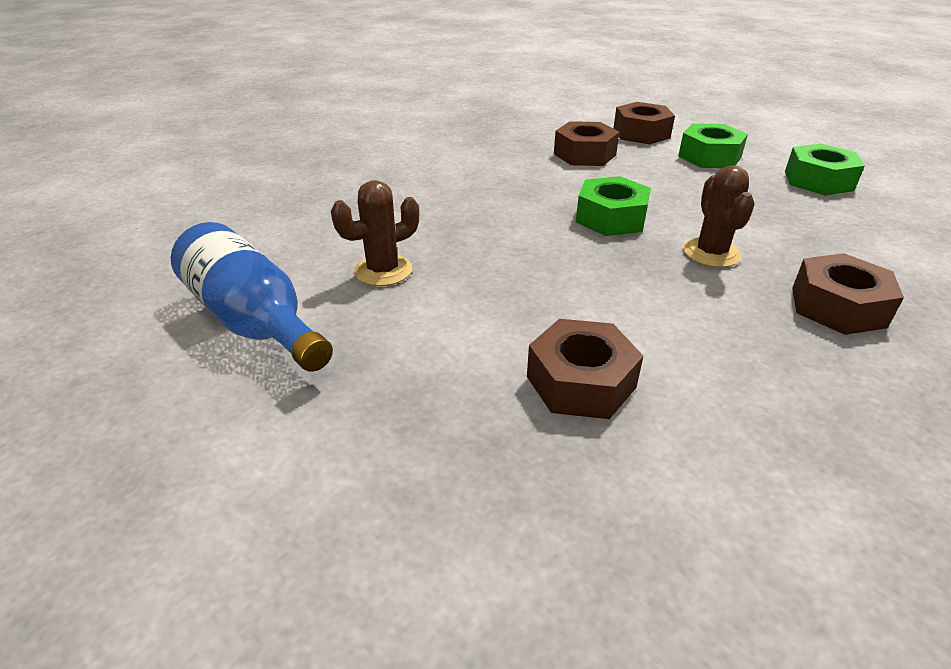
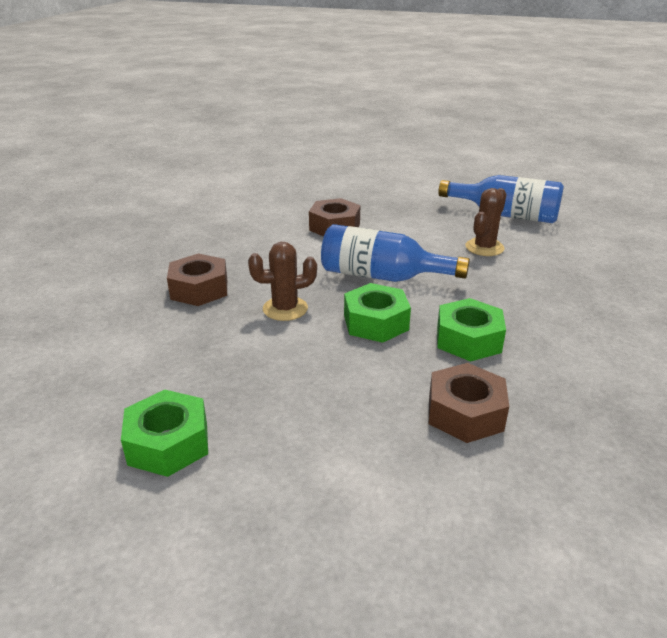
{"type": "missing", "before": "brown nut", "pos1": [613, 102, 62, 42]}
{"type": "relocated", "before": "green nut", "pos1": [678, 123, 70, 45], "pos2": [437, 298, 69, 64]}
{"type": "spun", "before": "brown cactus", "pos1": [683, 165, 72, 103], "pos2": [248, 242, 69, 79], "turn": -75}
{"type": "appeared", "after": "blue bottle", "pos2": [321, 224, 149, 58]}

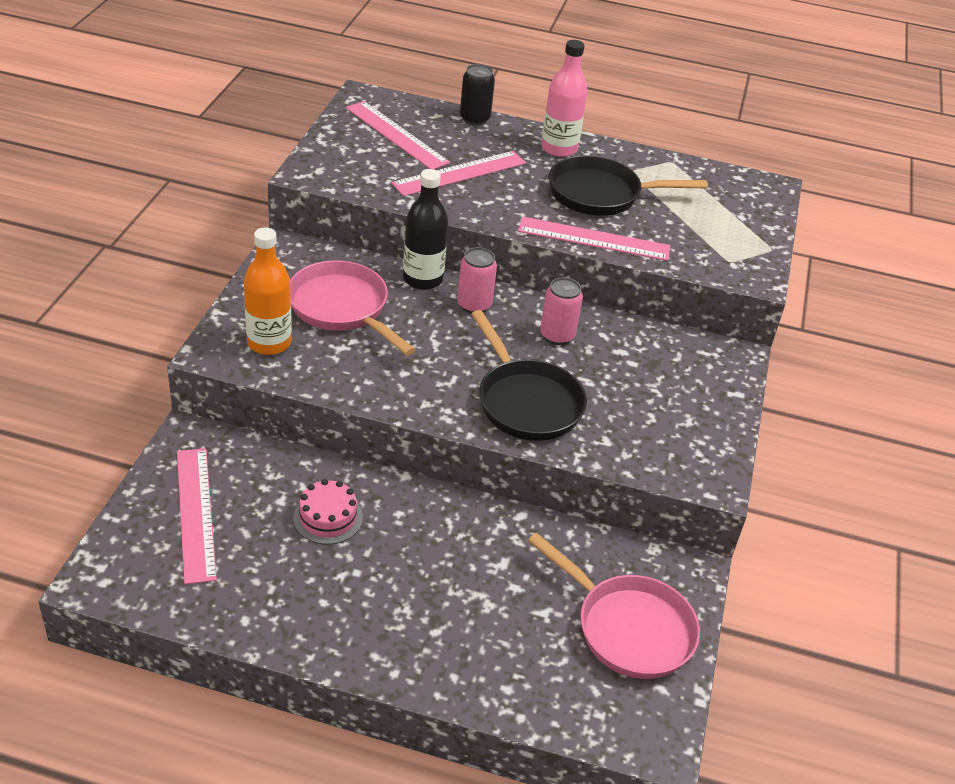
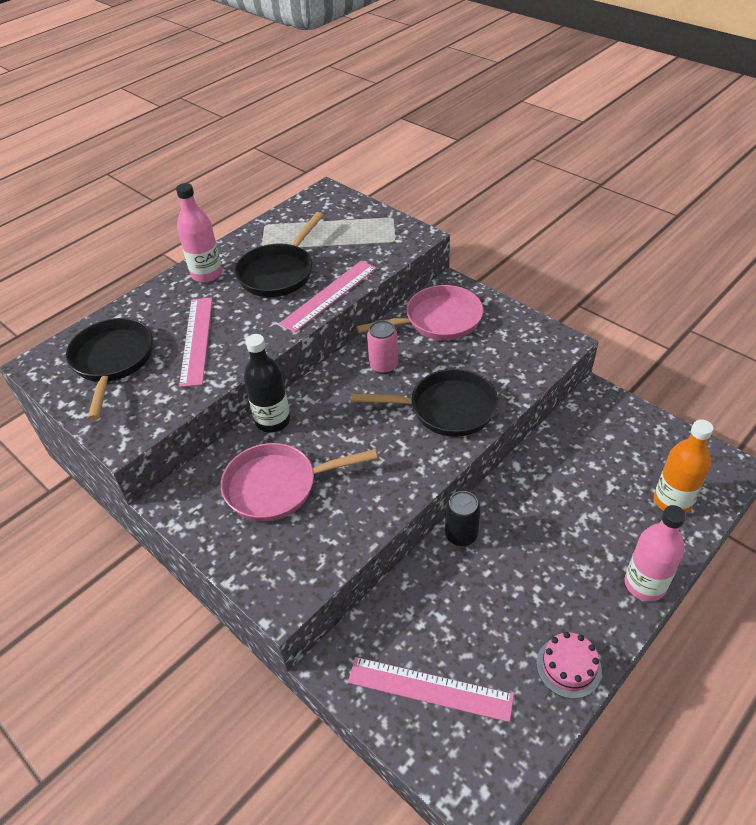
{"type": "relocated", "before": "black can", "pos1": [460, 64, 35, 62], "pos2": [445, 491, 35, 55]}
{"type": "exchanged", "before": "pink ruler", "after": "black pan", "pos1": [346, 101, 104, 68], "pos2": [66, 318, 87, 102]}
{"type": "relocated", "before": "orange bottle", "pos1": [244, 227, 48, 128], "pos2": [654, 419, 60, 95]}
{"type": "missing", "before": "pink can", "pos1": [457, 247, 40, 67]}
{"type": "relocated", "before": "pink cake", "pos1": [293, 479, 70, 66], "pos2": [536, 632, 66, 67]}
{"type": "relocated", "before": "pink pan", "pos1": [528, 533, 172, 146], "pos2": [356, 285, 127, 55]}
{"type": "appeared", "after": "pink bottle", "pos2": [625, 505, 61, 97]}

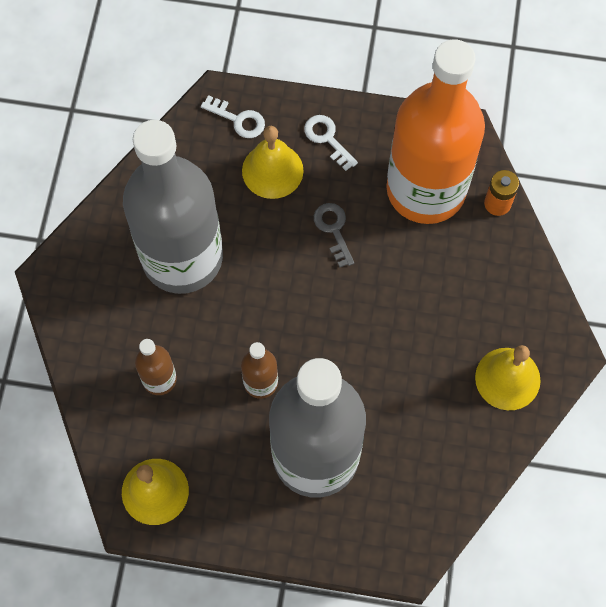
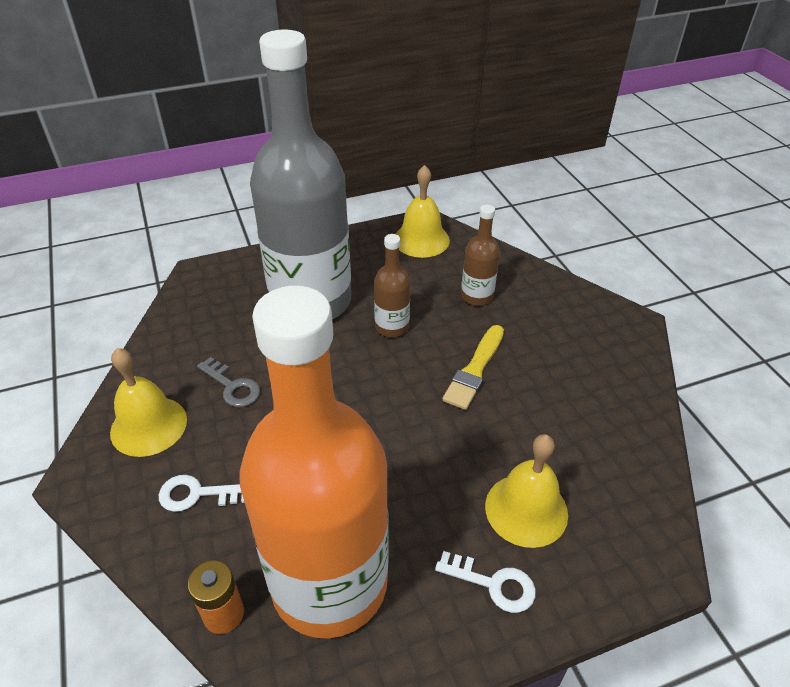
{"type": "relocated", "before": "white key", "pos1": [201, 95, 64, 43], "pos2": [159, 475, 86, 37]}
{"type": "missing", "before": "grey bottle", "pos1": [123, 120, 100, 174]}
{"type": "relocated", "before": "grey key", "pos1": [314, 203, 40, 64], "pos2": [197, 357, 63, 50]}
{"type": "appeared", "after": "yellow brush", "pos2": [442, 325, 62, 85]}

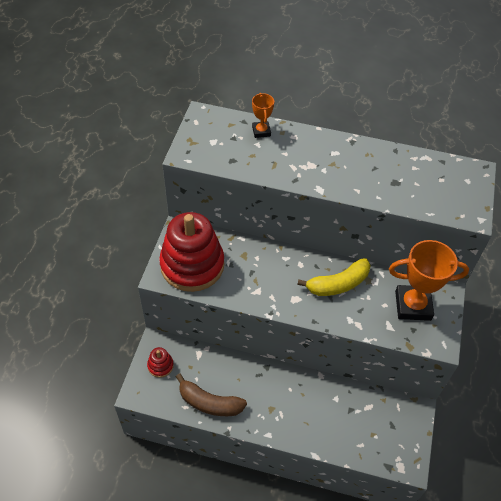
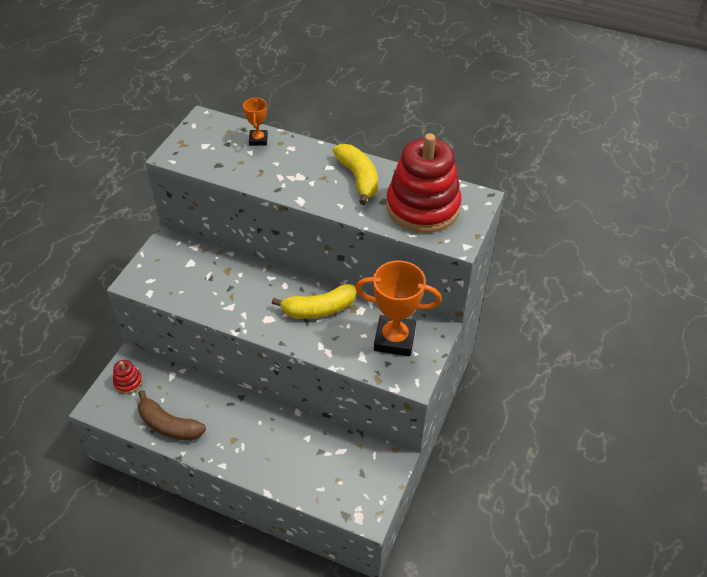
{"type": "relocated", "before": "red stacking toy", "pos1": [159, 212, 65, 80], "pos2": [386, 133, 76, 100]}
{"type": "appeared", "after": "yellow banana", "pos2": [333, 144, 45, 61]}

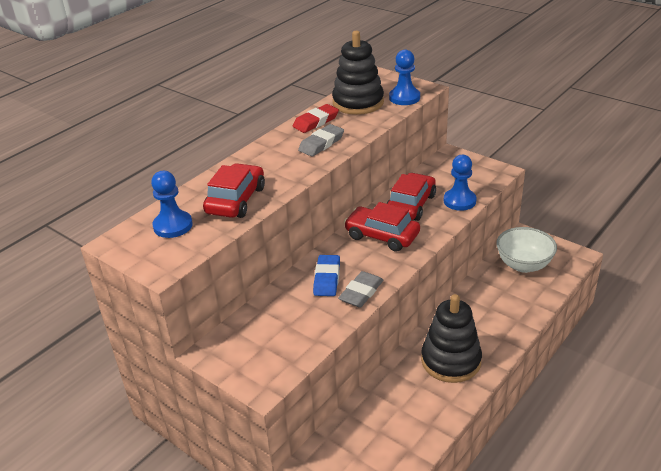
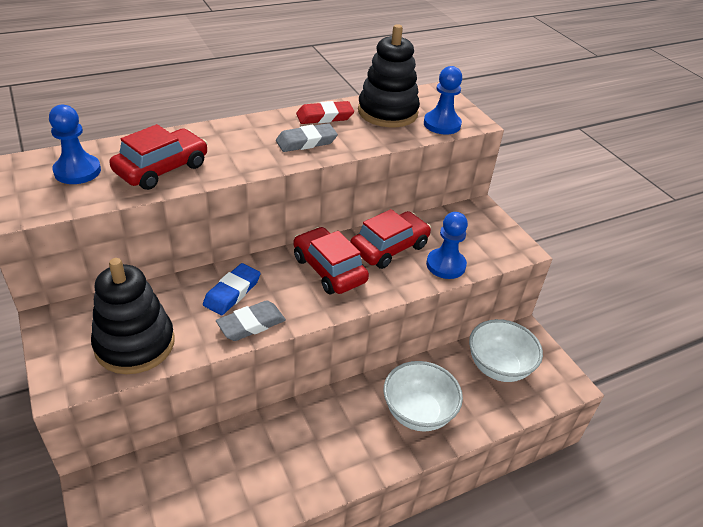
{"type": "relocated", "before": "black stacking toy", "pos1": [421, 294, 61, 89], "pos2": [91, 258, 84, 116]}
{"type": "appeared", "after": "white bowl", "pos2": [384, 361, 79, 70]}

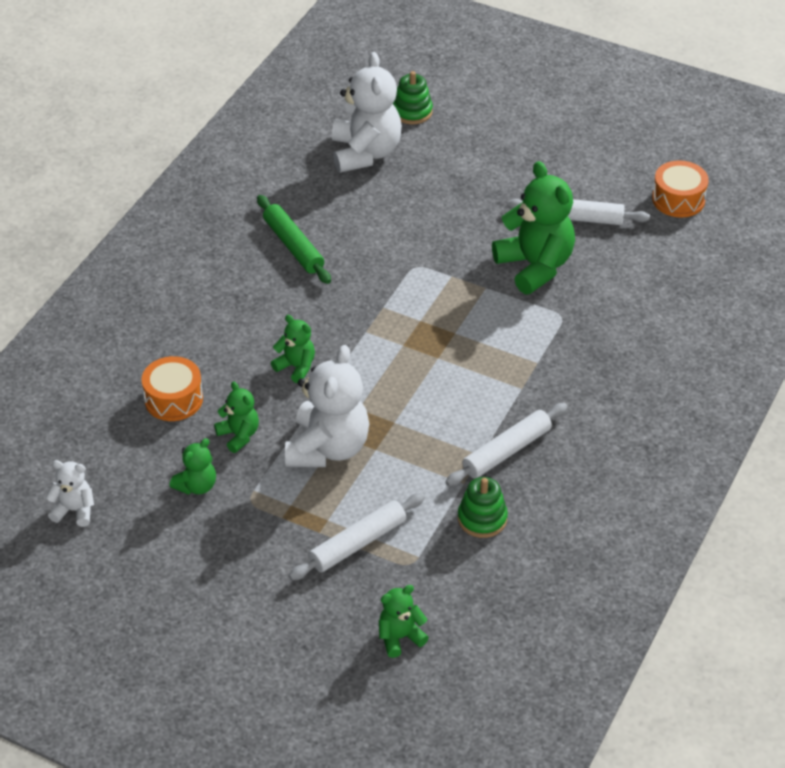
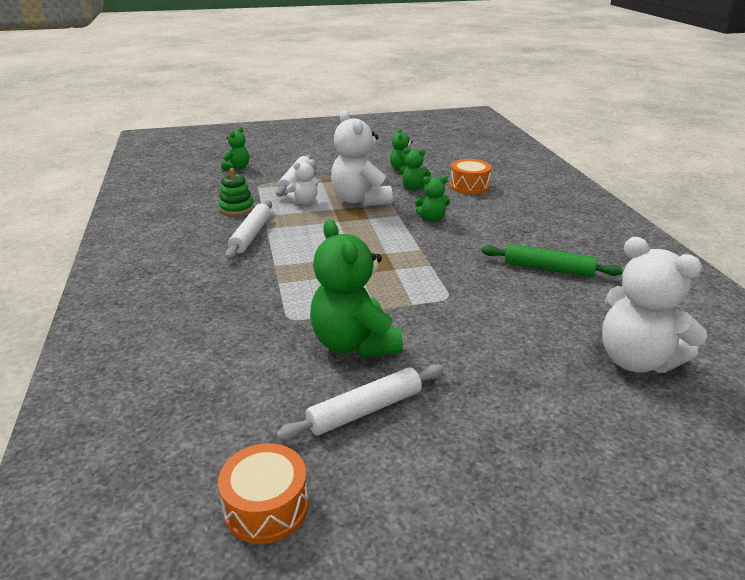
{"type": "missing", "before": "green stacking toy", "pos1": [393, 71, 40, 53]}
{"type": "spun", "before": "green teddy bear", "pos1": [492, 161, 83, 133], "pos2": [310, 219, 93, 139], "turn": 45}
{"type": "relocated", "before": "white teddy bear", "pos1": [46, 460, 48, 67], "pos2": [286, 159, 32, 46]}

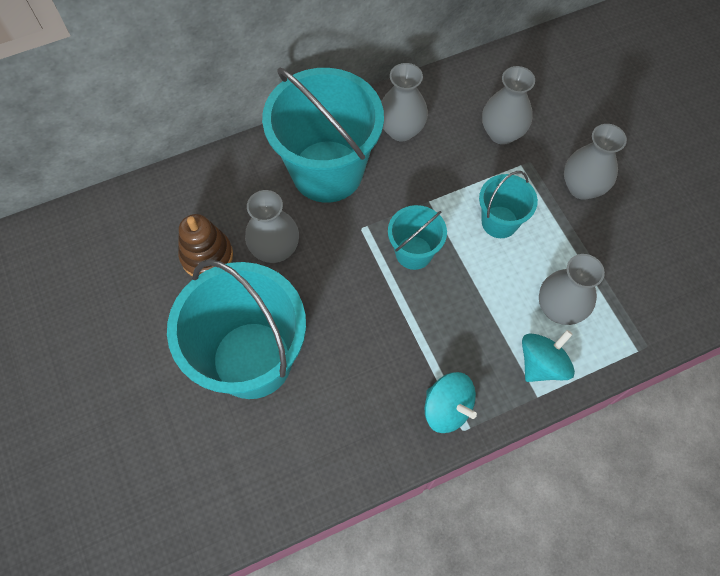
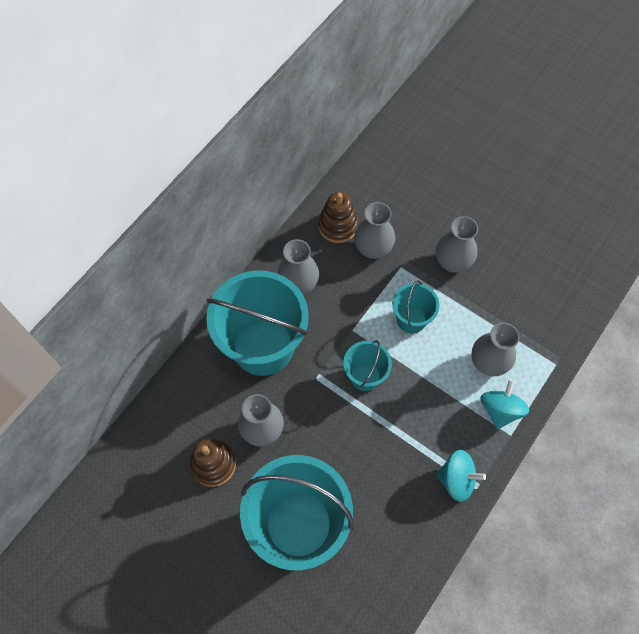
{"type": "appeared", "after": "brown stacking toy", "pos2": [318, 192, 40, 51]}

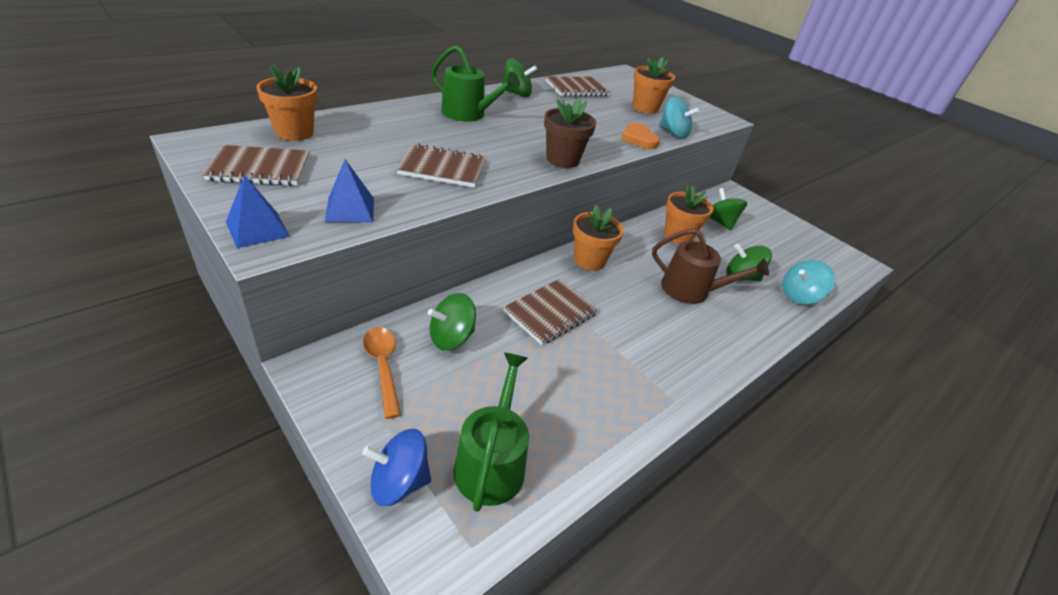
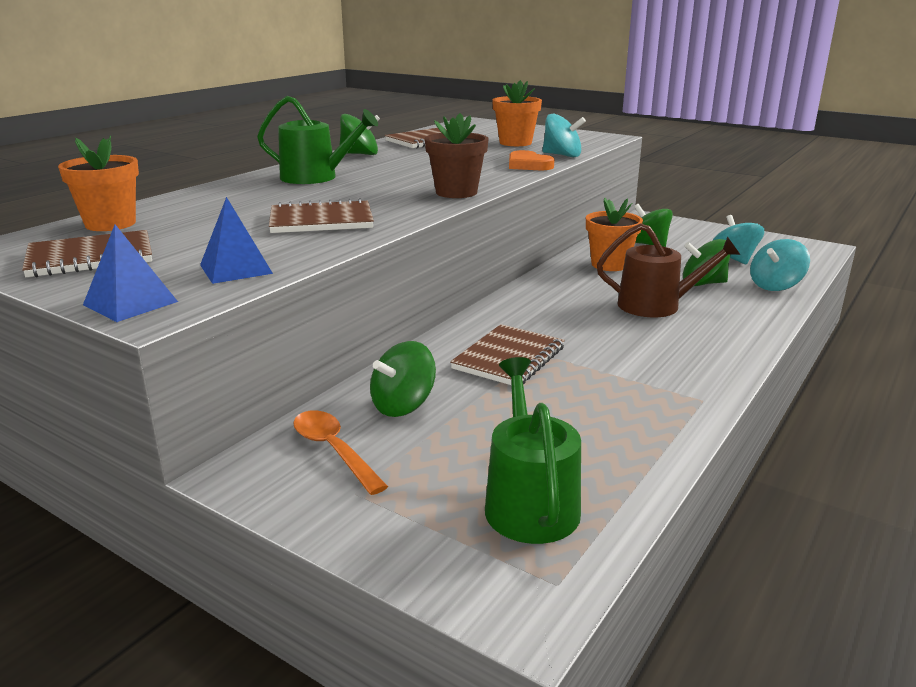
{"type": "missing", "before": "orange flower pot", "pos1": [573, 205, 51, 66]}
{"type": "missing", "before": "blue spinning top", "pos1": [362, 429, 69, 77]}
{"type": "appeared", "after": "turquoise spinning top", "pos2": [712, 215, 52, 49]}

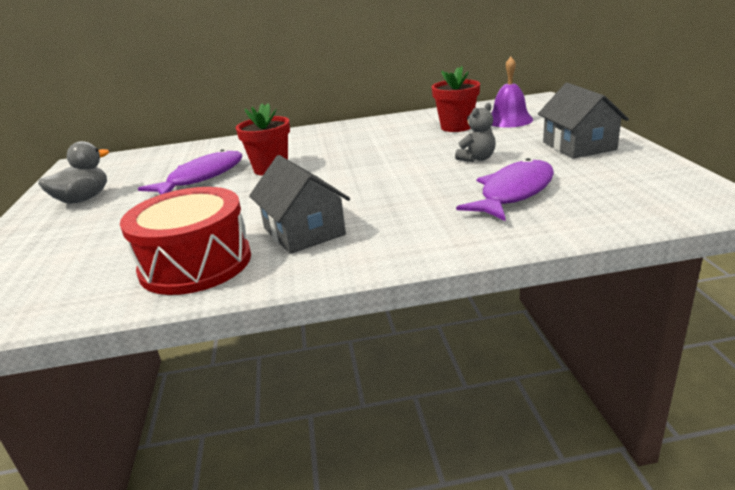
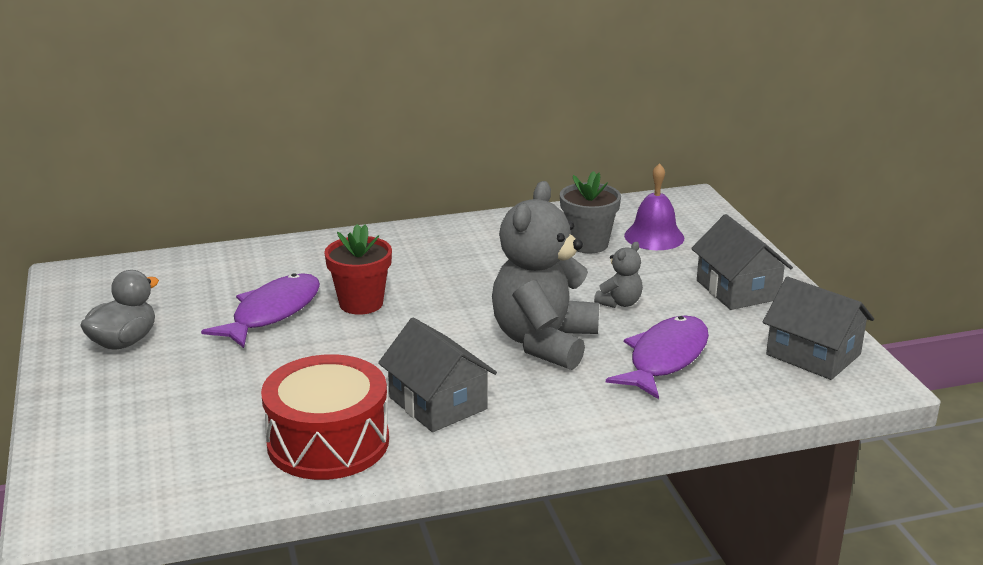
{"type": "colour", "before": "red flower pot", "after": "grey flower pot", "pos1": [432, 66, 48, 66], "pos2": [560, 171, 61, 82]}
{"type": "appeared", "after": "grey teddy bear", "pos2": [492, 181, 107, 189]}
{"type": "appeared", "after": "grey house", "pos2": [763, 277, 111, 103]}

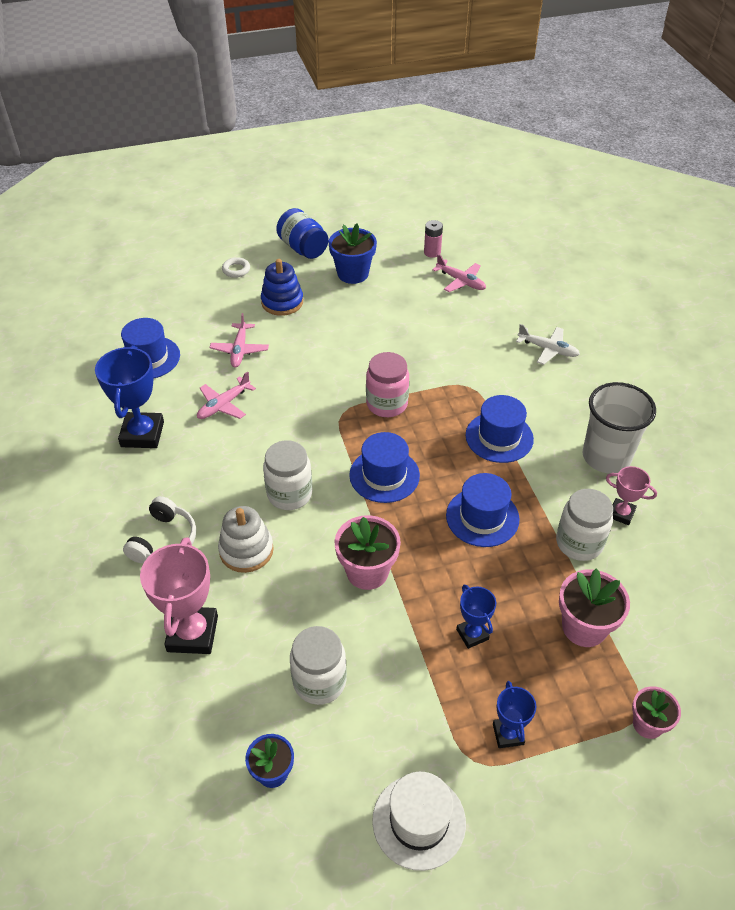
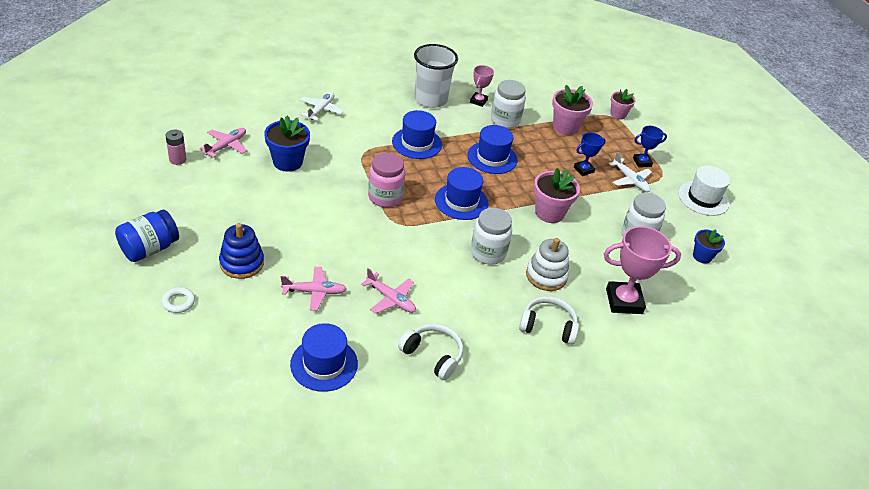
{"type": "relocated", "before": "blue flower pot", "pos1": [328, 224, 49, 60], "pos2": [264, 116, 46, 56]}
{"type": "exchanged", "before": "blue trophy", "after": "white headphones", "pos1": [95, 345, 69, 103], "pos2": [398, 324, 65, 56]}
{"type": "appeared", "after": "white plane", "pos2": [609, 152, 43, 40]}

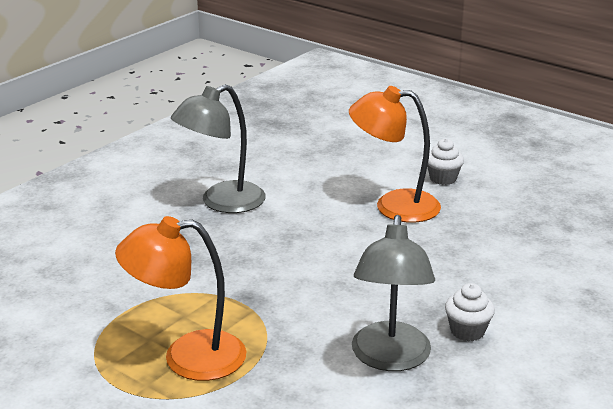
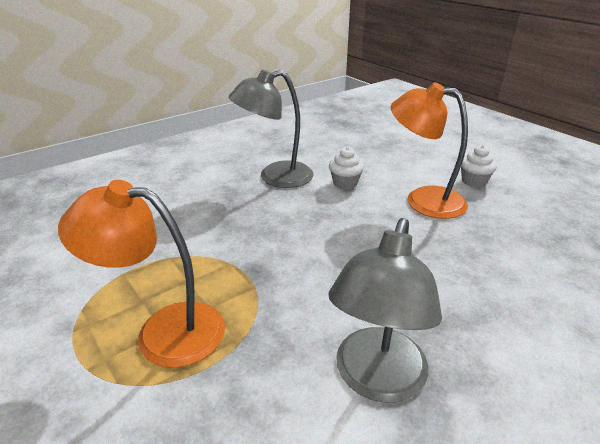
{"type": "relocated", "before": "white cupcake", "pos1": [445, 283, 50, 58], "pos2": [329, 147, 35, 43]}

